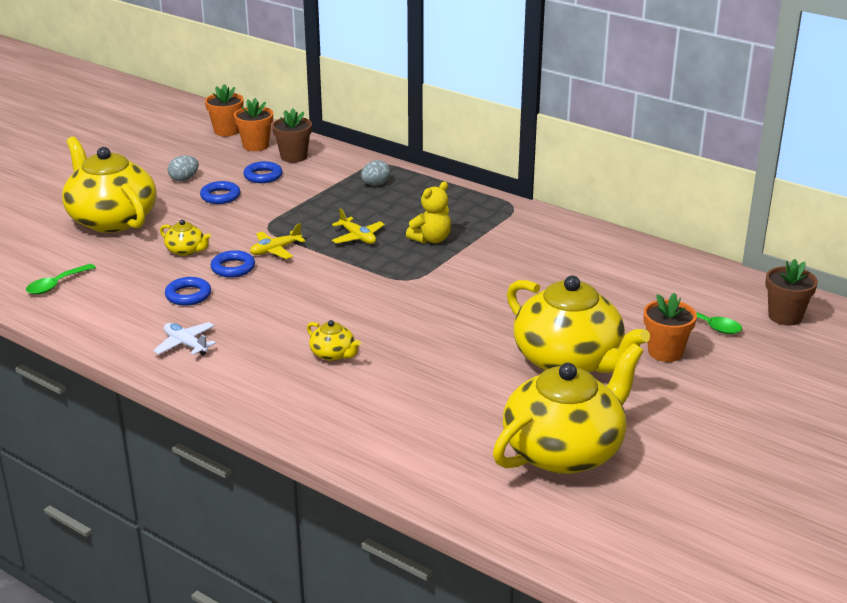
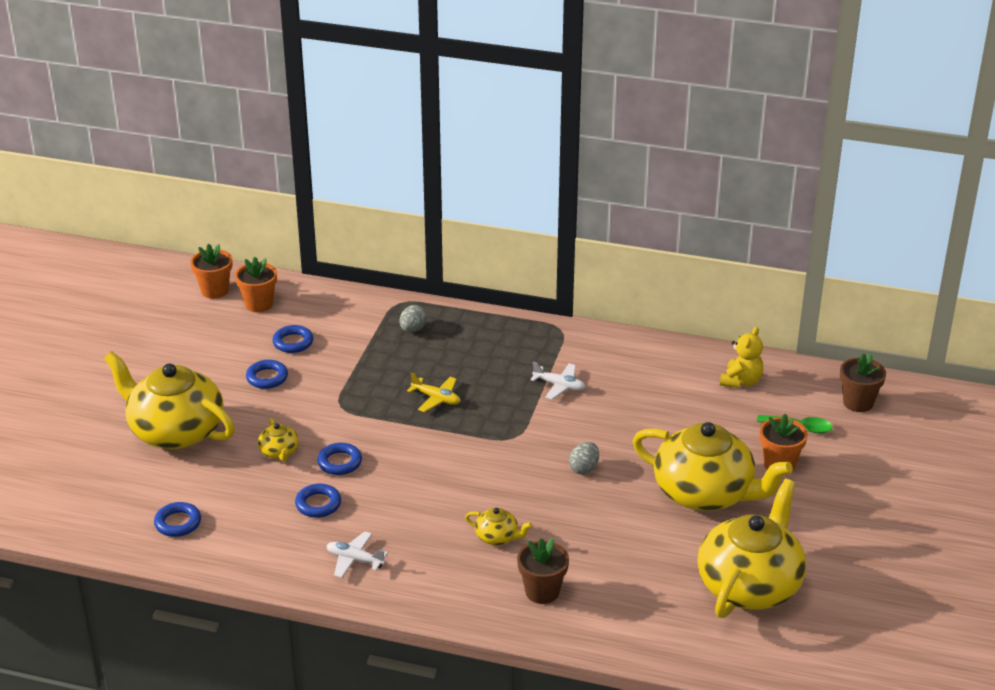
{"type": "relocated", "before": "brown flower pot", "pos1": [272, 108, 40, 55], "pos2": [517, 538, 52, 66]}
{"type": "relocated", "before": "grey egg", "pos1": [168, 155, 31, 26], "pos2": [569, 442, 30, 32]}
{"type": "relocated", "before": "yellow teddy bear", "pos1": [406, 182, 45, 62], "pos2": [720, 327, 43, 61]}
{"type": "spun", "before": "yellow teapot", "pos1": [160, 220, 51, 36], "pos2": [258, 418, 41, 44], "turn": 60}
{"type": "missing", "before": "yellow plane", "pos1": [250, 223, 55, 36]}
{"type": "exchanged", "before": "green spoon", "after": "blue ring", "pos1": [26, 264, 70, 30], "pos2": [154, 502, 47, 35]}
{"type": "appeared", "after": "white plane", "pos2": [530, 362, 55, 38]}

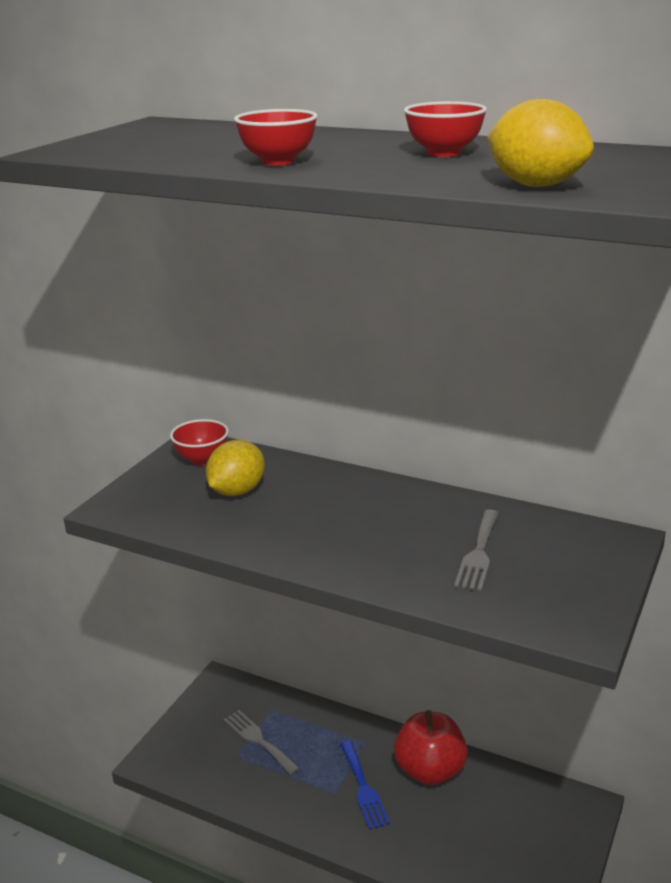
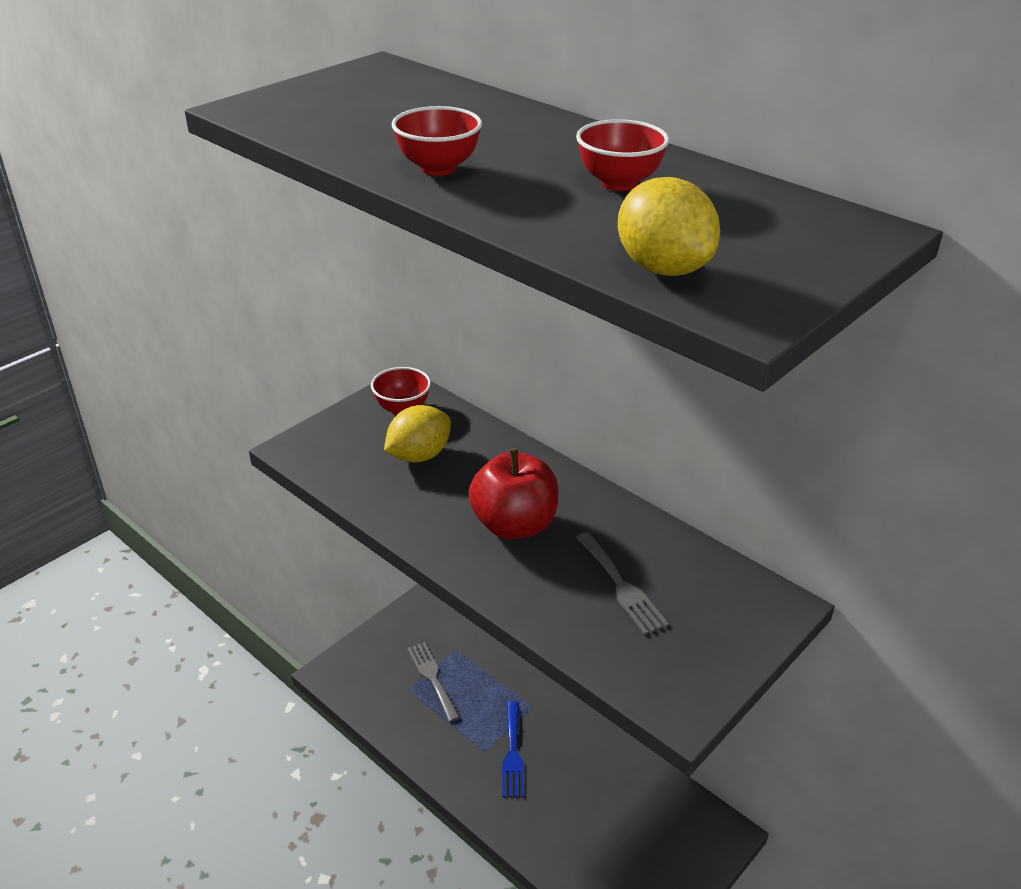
{"type": "spun", "before": "grey fork", "pos1": [454, 509, 45, 82], "pos2": [576, 532, 93, 103], "turn": -60}
{"type": "relocated", "before": "red apple", "pos1": [394, 710, 74, 75], "pos2": [469, 448, 89, 91]}

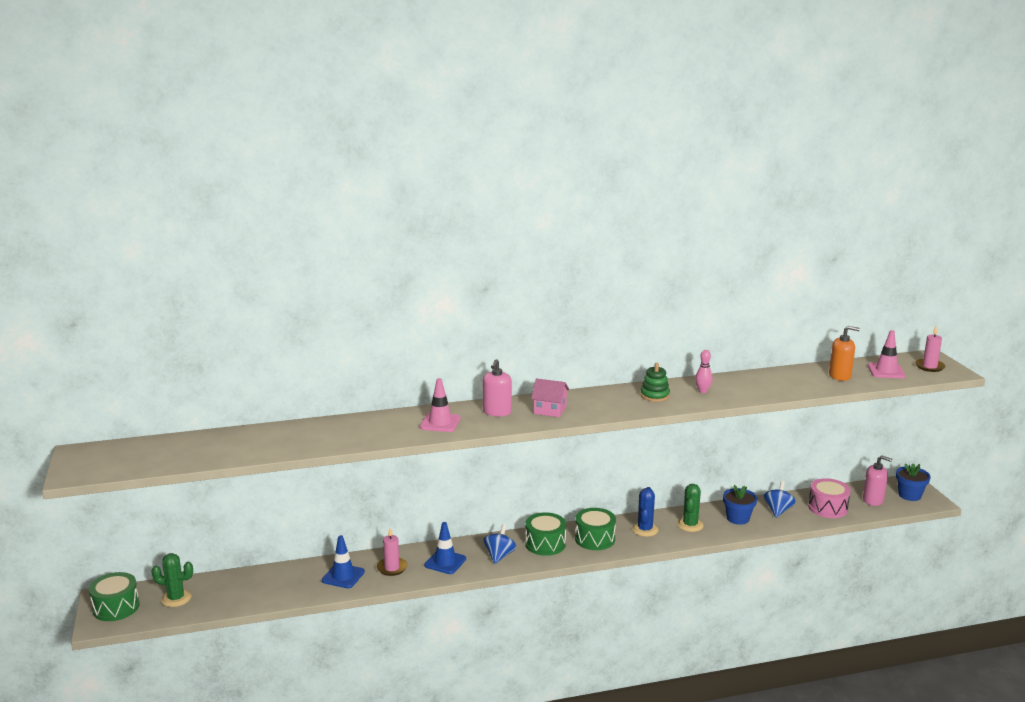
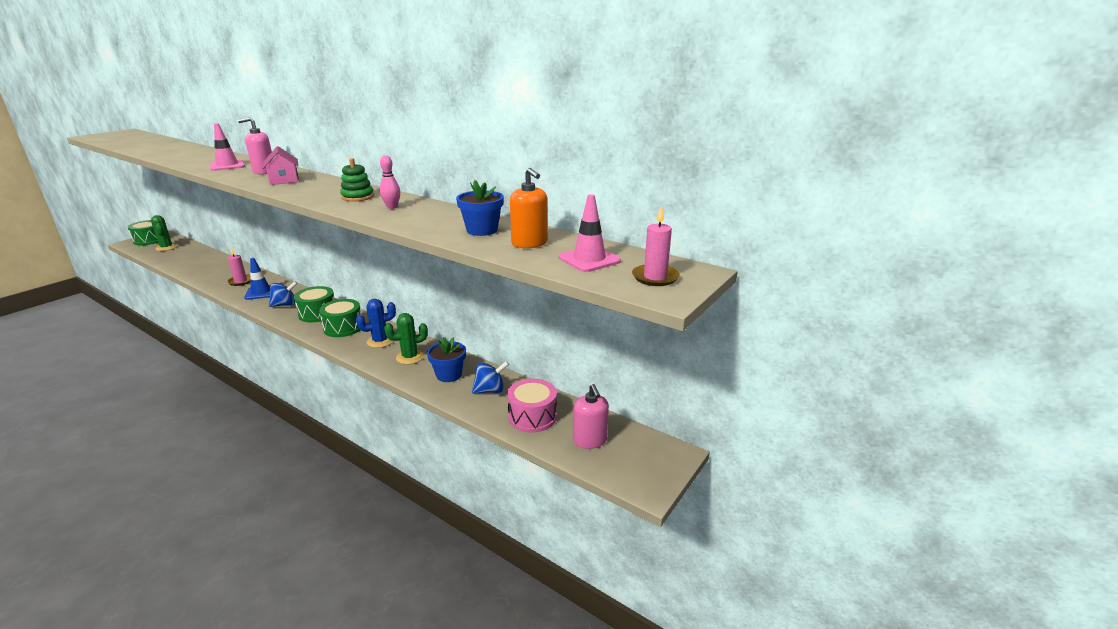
{"type": "relocated", "before": "blue flower pot", "pos1": [896, 463, 35, 38], "pos2": [456, 180, 48, 56]}
{"type": "missing", "before": "blue traffic cone", "pos1": [322, 535, 43, 53]}

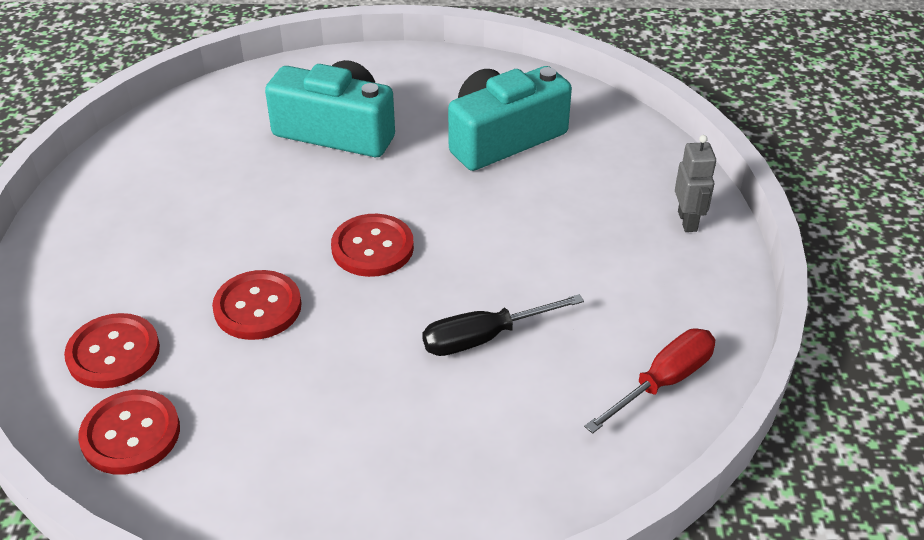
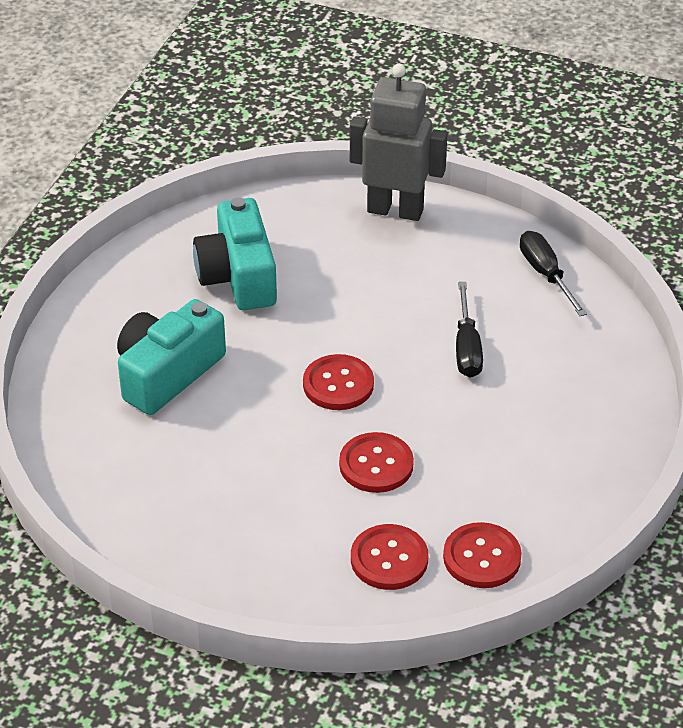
{"type": "size", "before": "grey robot", "pos1": [675, 135, 41, 97], "pos2": [350, 64, 97, 157], "scale": 2.05}
{"type": "colour", "before": "red screwdriver", "after": "black screwdriver", "pos1": [584, 329, 131, 105], "pos2": [520, 231, 67, 85]}

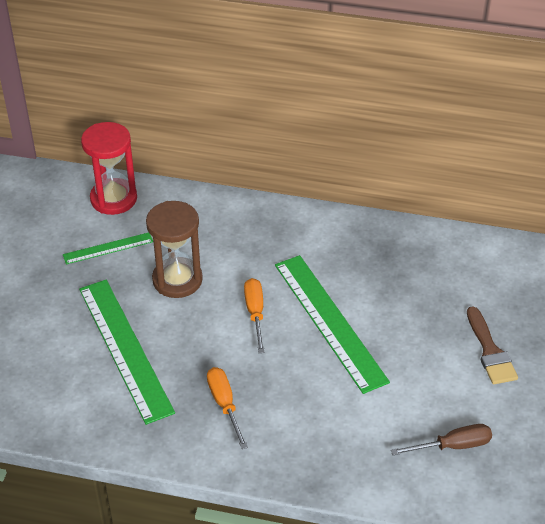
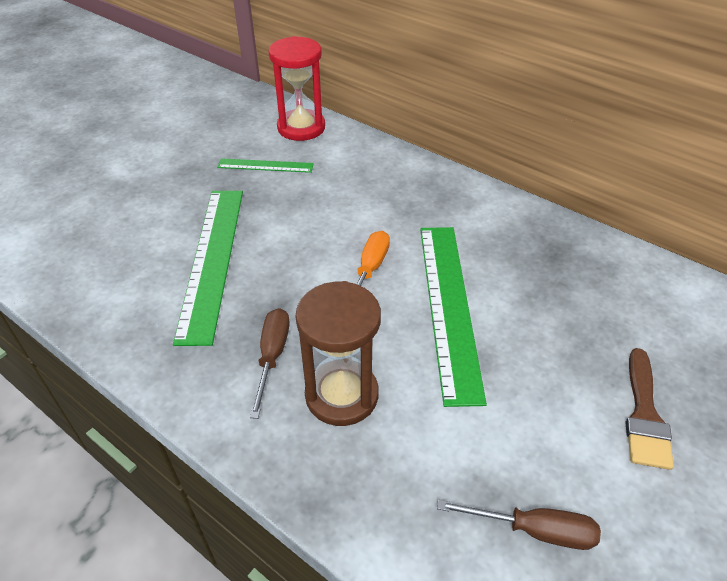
{"type": "relocated", "before": "brown hourglass", "pos1": [146, 201, 57, 97], "pos2": [295, 281, 86, 145]}
{"type": "colour", "before": "orange screwdriver", "after": "brown screwdriver", "pos1": [207, 367, 41, 82], "pos2": [250, 308, 40, 111]}

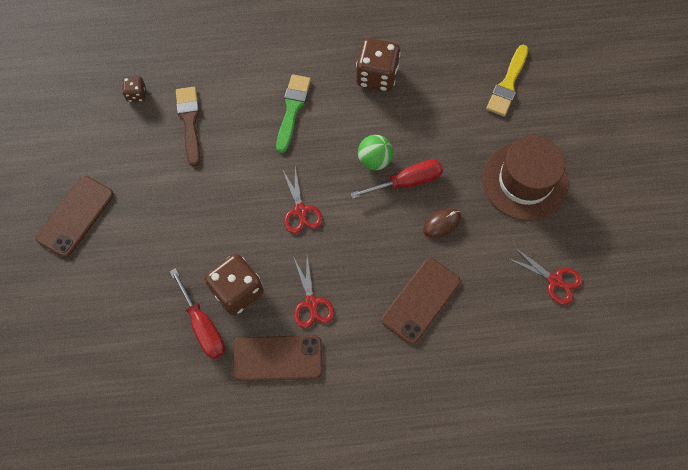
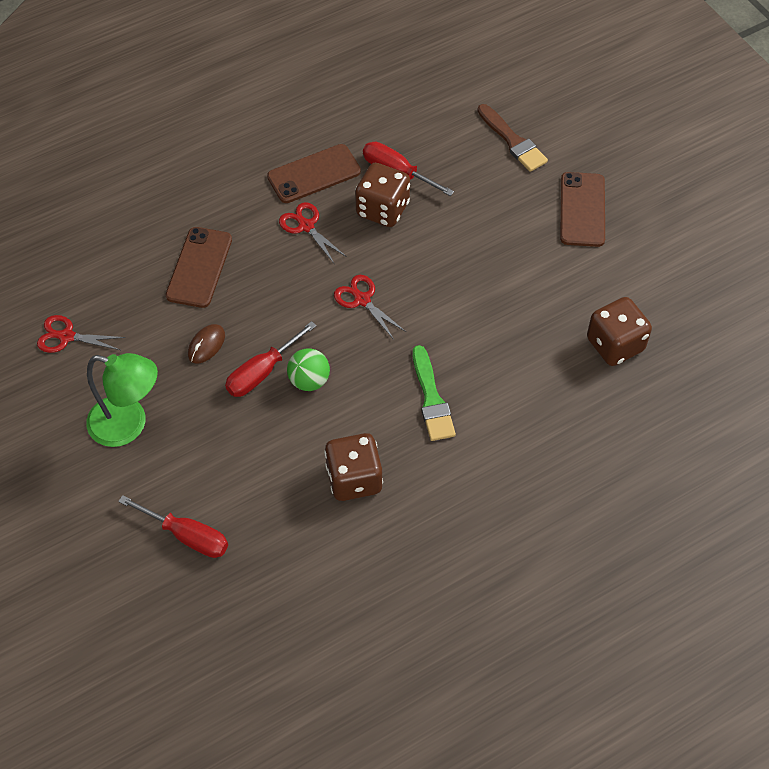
{"type": "exchanged", "before": "yellow brush", "after": "red screwdriver", "pos1": [486, 45, 42, 71], "pos2": [118, 495, 110, 63]}
{"type": "size", "before": "brown dice", "pos1": [122, 76, 24, 26], "pos2": [587, 297, 65, 69], "scale": 1.94}
{"type": "relocated", "before": "brown brush", "pos1": [176, 87, 24, 79], "pos2": [477, 104, 71, 68]}
{"type": "exchanged", "before": "brown hat", "after": "green lamp", "pos1": [482, 136, 87, 85], "pos2": [86, 353, 72, 94]}

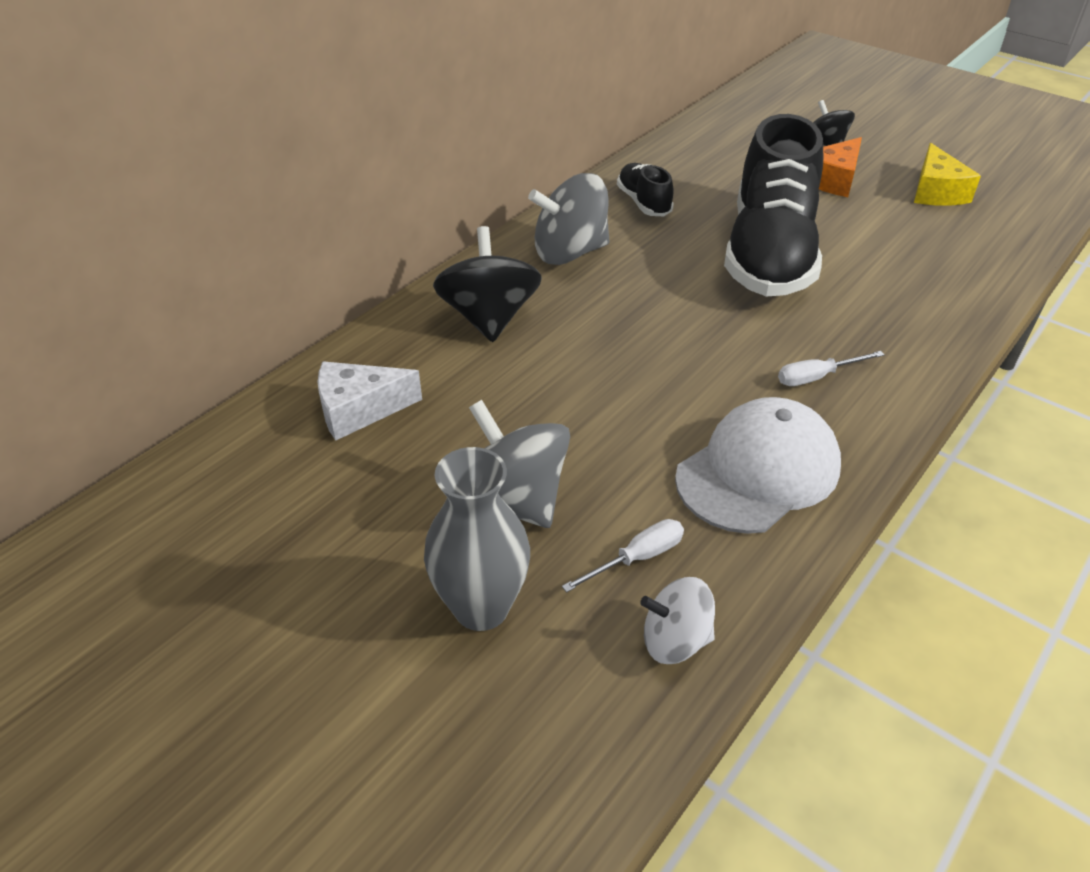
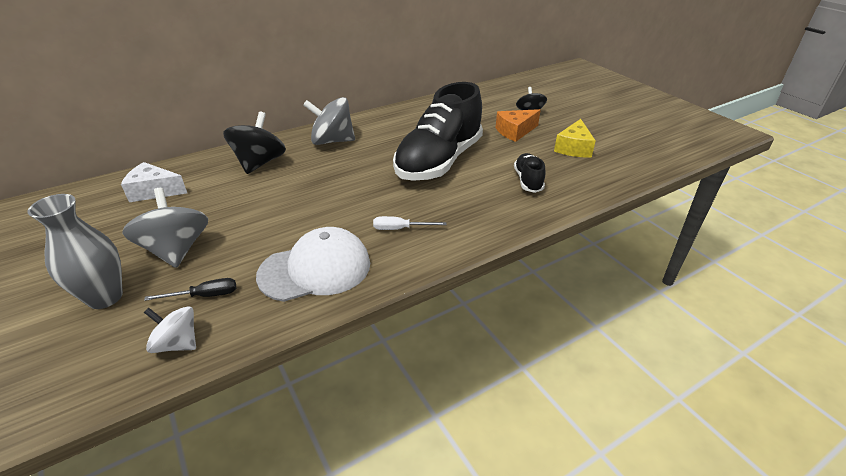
{"type": "relocated", "before": "black shoe", "pos1": [617, 163, 57, 53], "pos2": [514, 153, 32, 40]}
{"type": "colour", "before": "white screwdriver", "after": "black screwdriver", "pos1": [562, 519, 122, 74], "pos2": [144, 278, 92, 23]}

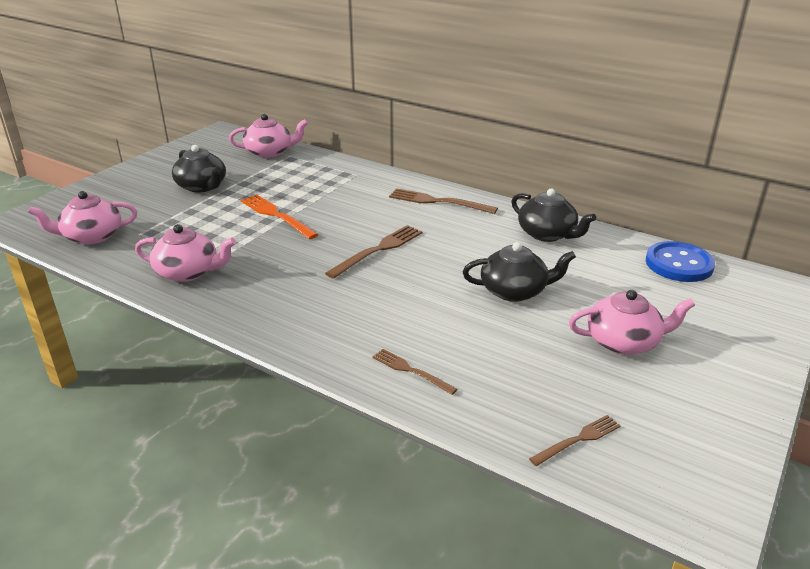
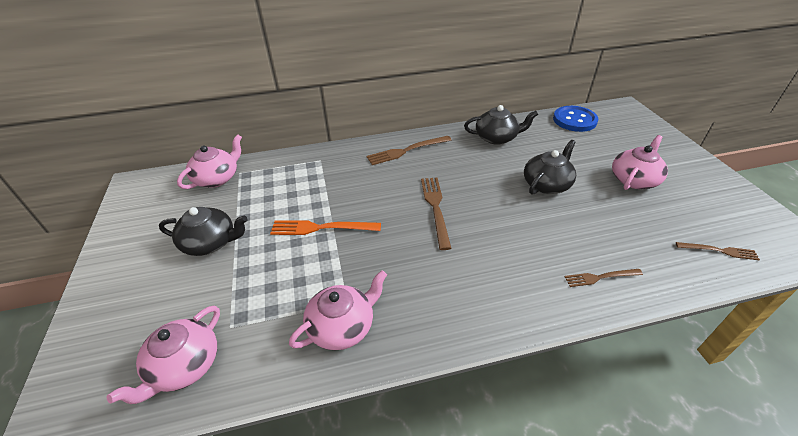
{"type": "spun", "before": "brown fork", "pos1": [529, 415, 92, 51], "pos2": [676, 242, 84, 18], "turn": 90}

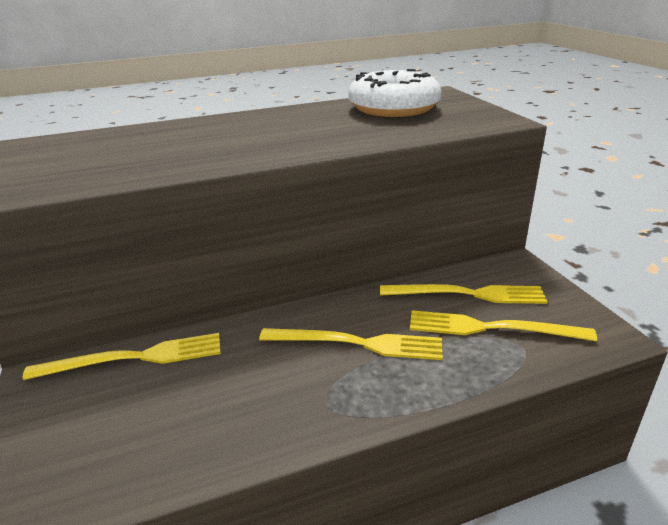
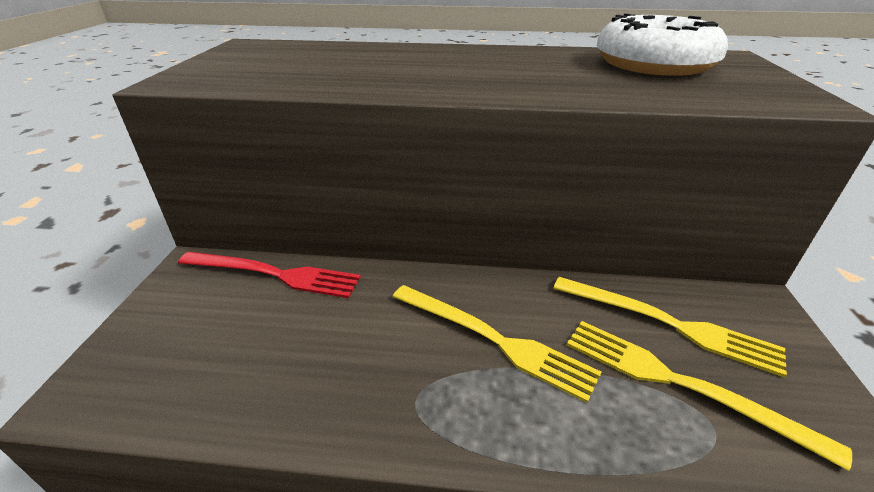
{"type": "colour", "before": "yellow fork", "after": "red fork", "pos1": [22, 333, 199, 47], "pos2": [178, 252, 183, 46]}

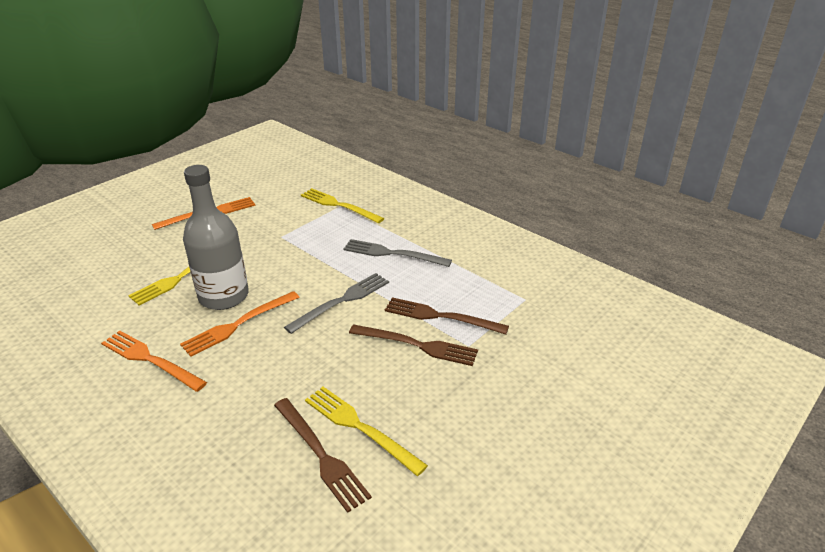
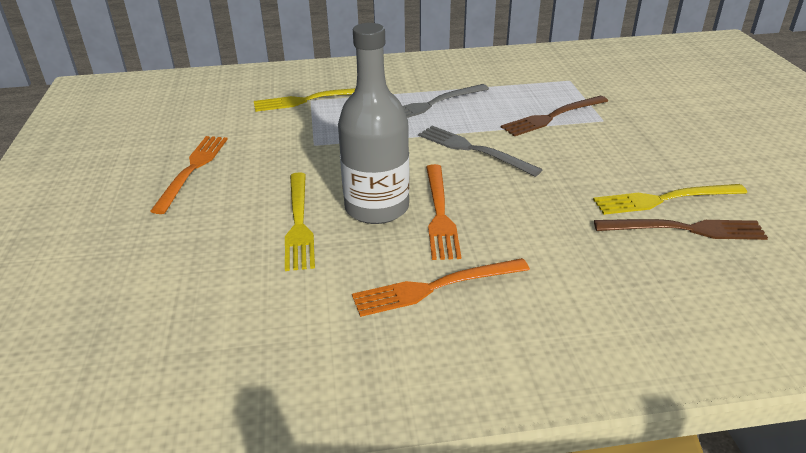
{"type": "spun", "before": "grey fork", "pos1": [284, 273, 105, 61], "pos2": [418, 126, 125, 51], "turn": -45}
{"type": "missing", "before": "brown fork", "pos1": [349, 324, 129, 42]}

